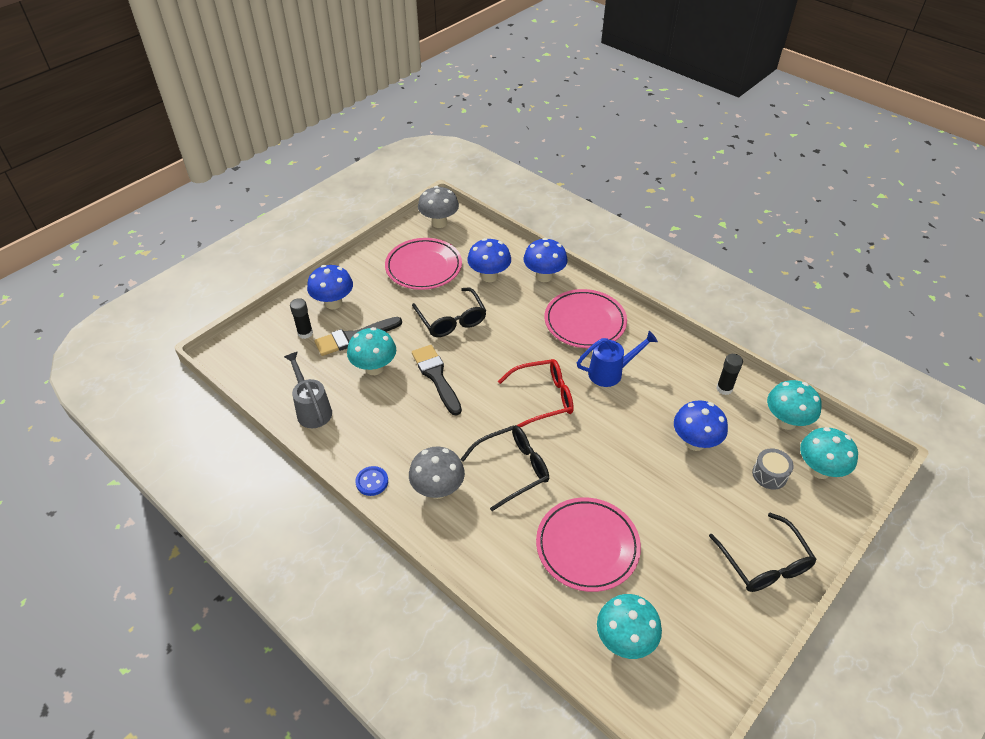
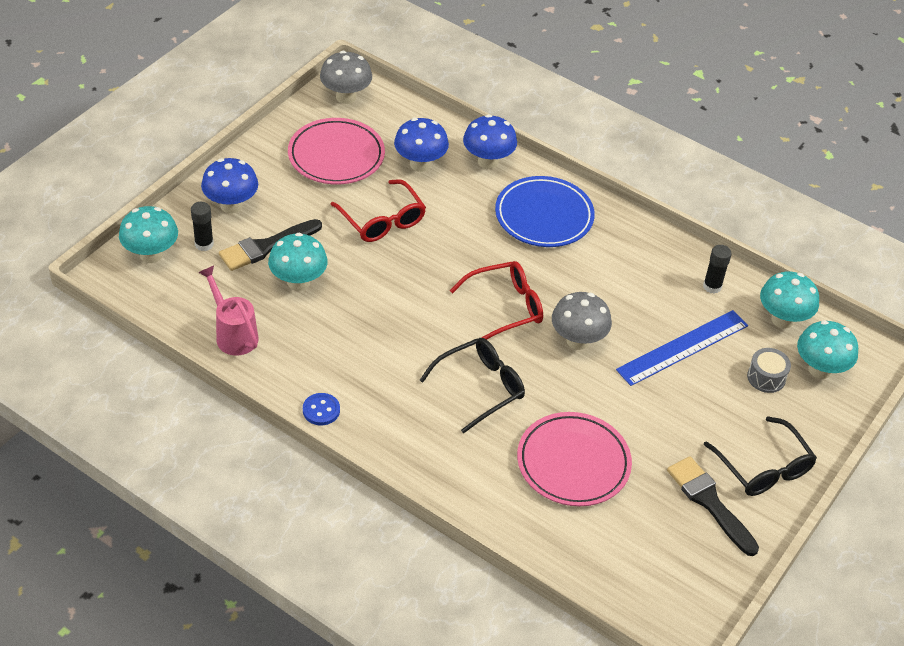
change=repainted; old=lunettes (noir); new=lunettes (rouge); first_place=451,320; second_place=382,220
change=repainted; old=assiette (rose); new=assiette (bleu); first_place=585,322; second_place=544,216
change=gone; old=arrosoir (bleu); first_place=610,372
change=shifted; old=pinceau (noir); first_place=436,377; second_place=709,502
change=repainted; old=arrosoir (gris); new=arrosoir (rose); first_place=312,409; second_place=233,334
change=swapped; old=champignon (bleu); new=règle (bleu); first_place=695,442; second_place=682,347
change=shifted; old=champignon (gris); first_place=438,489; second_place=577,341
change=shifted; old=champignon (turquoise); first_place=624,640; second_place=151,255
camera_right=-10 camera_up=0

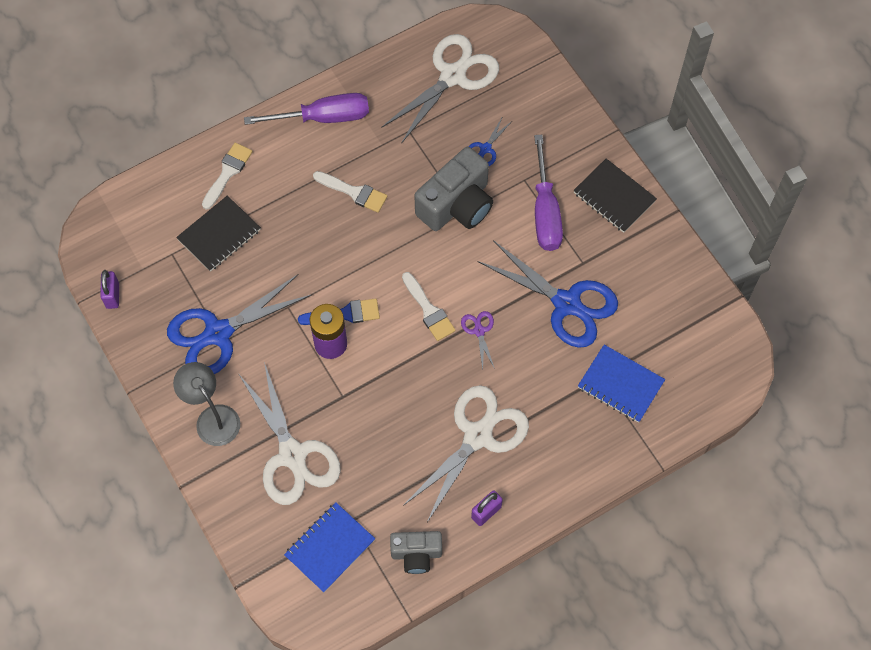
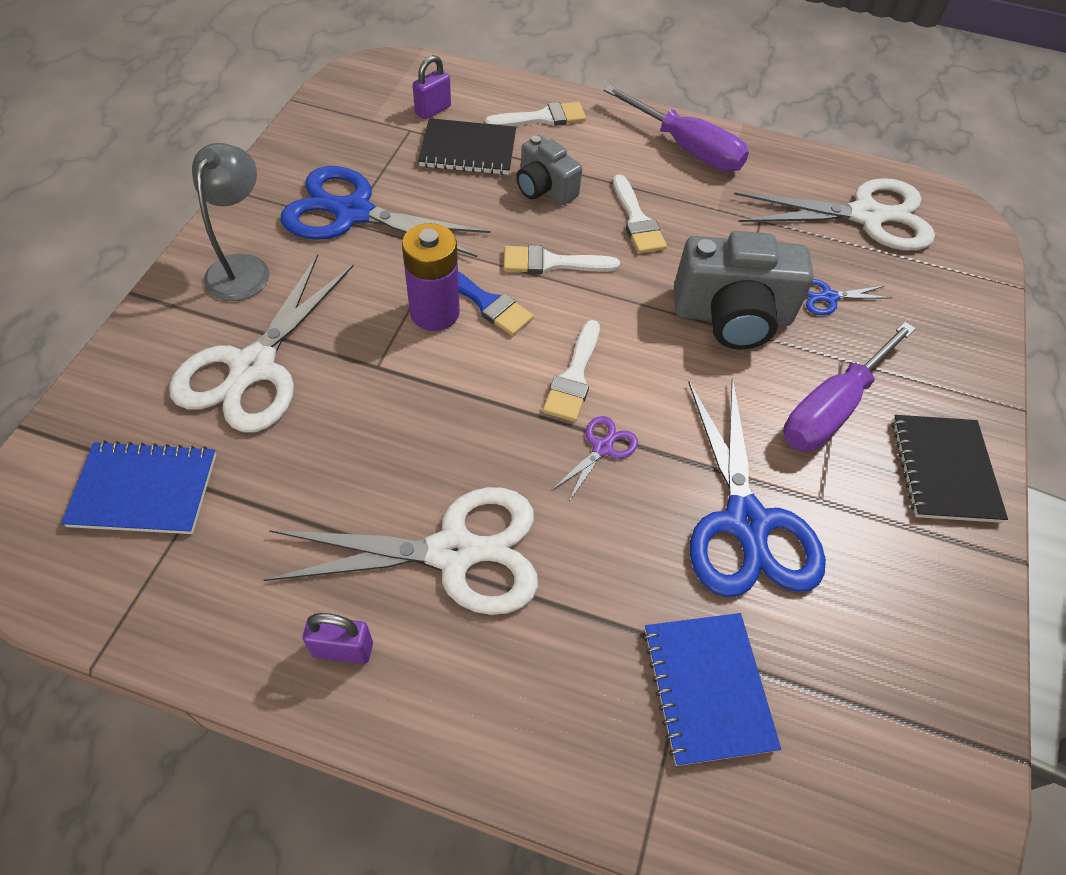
change=shifted; old=cadenas (violet); first_place=112,296; second_place=433,110
change=shifted; old=appareil photo (gris); first_place=416,554; second_place=544,188
change=new; new=pinceau (blanc); second_place=552,263
camera_right=45 camera_up=-10

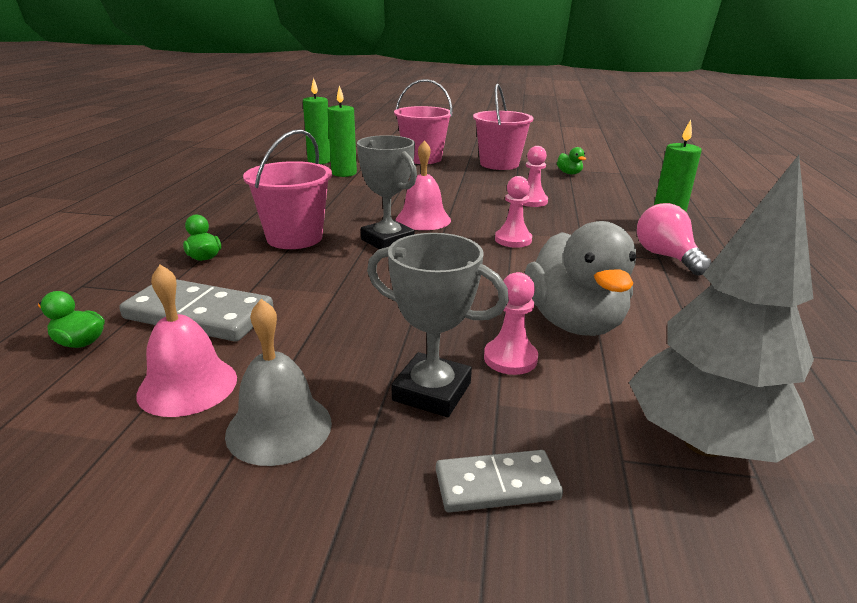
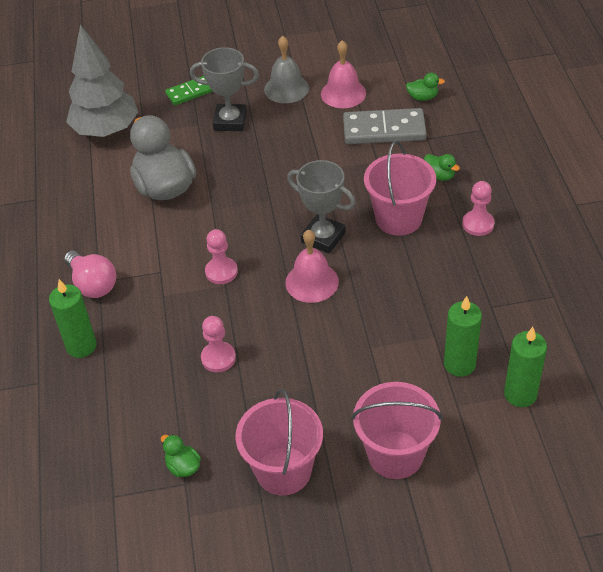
change=shifted; old=pion (rose); first_place=510,358; second_place=478,224
change=repainted; old=domino (gris); new=domino (vert); first_place=497,485; second_place=190,92
camera_right=165 camera_up=20

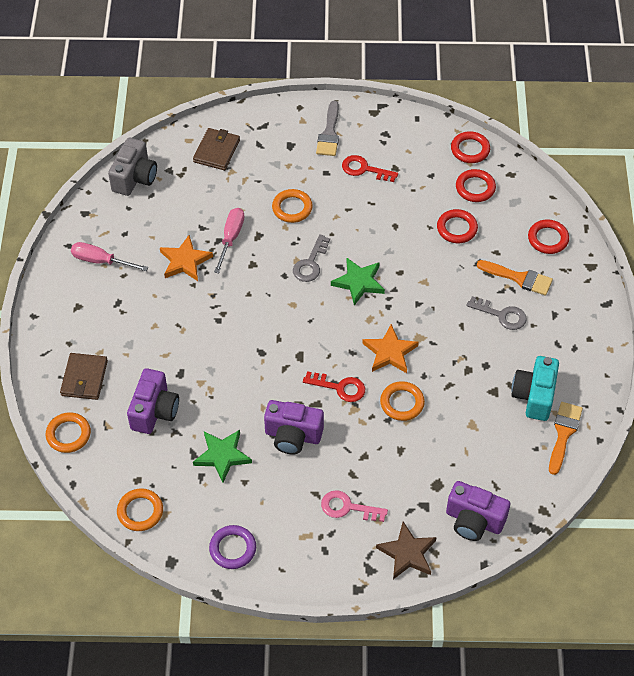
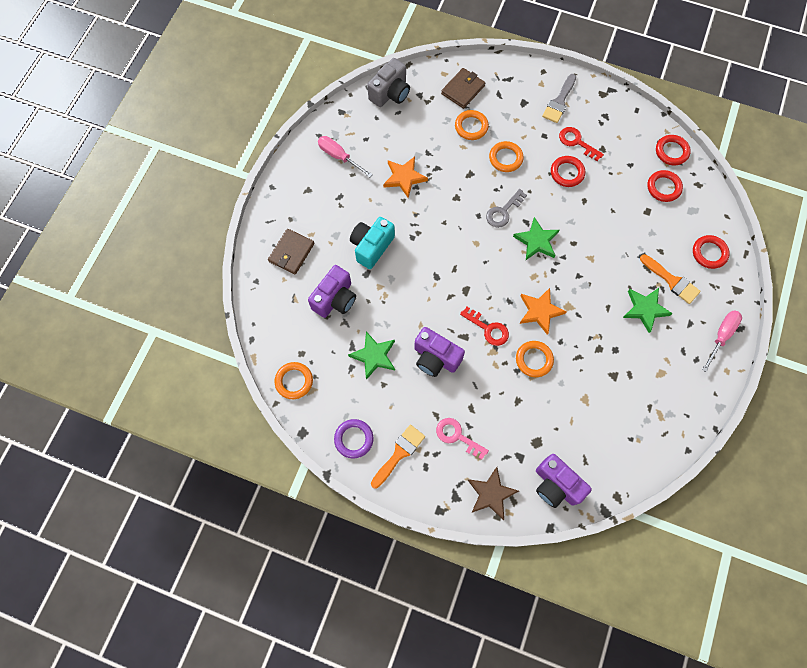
change=shifted; old=tournevis (rose); first_place=231,238; second_place=721,336
change=shifted; old=anneau (rouge); first_place=457,228; second_place=567,173
change=swapped; old=clé (gris); new=étoile (vert); first_place=501,315; second_place=645,309
change=shifted; old=appareil photo (turquoise); first_place=534,396; second_place=371,247
change=shifted; old=pinceau (orange); first_place=563,433; second_place=399,453
change=shifted; old=anneau (orange); first_place=68,434; second_place=471,127
camera_right=20 camera_up=15

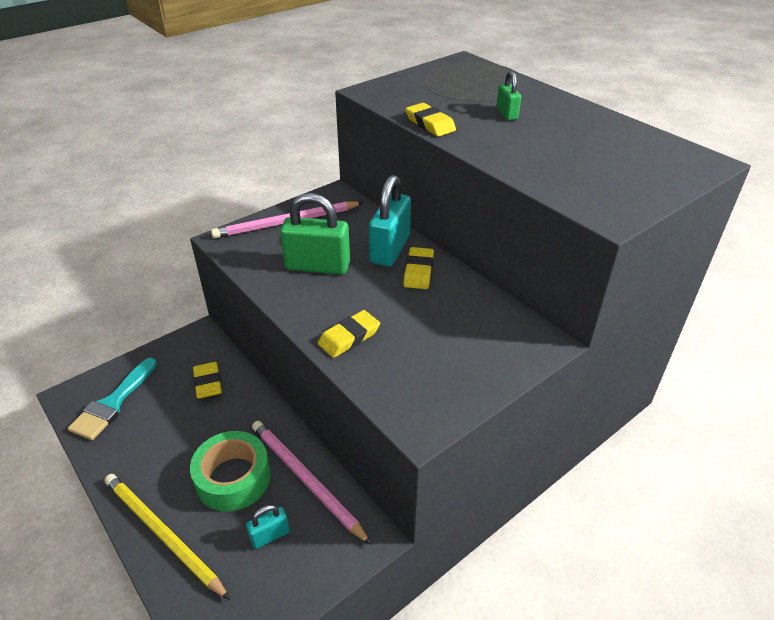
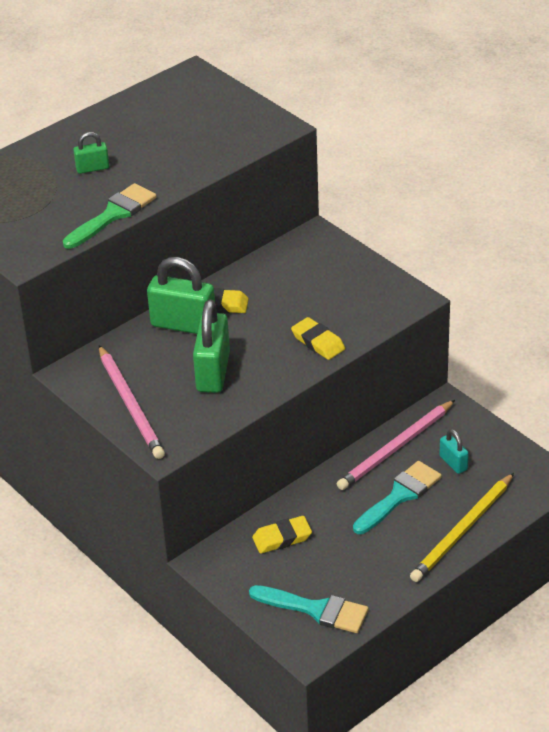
change=swapped; old=gomme (jaune); new=pinceau (vert); first_place=430,124; second_place=113,215
change=repainted; old=cadenas (turquoise); new=cadenas (vert); first_place=390,249; second_place=183,325
change=swapped; old=ruban adhésif (vert); new=pinceau (turquoise); first_place=233,478; second_place=399,496
camera_right=-90 camera_up=0

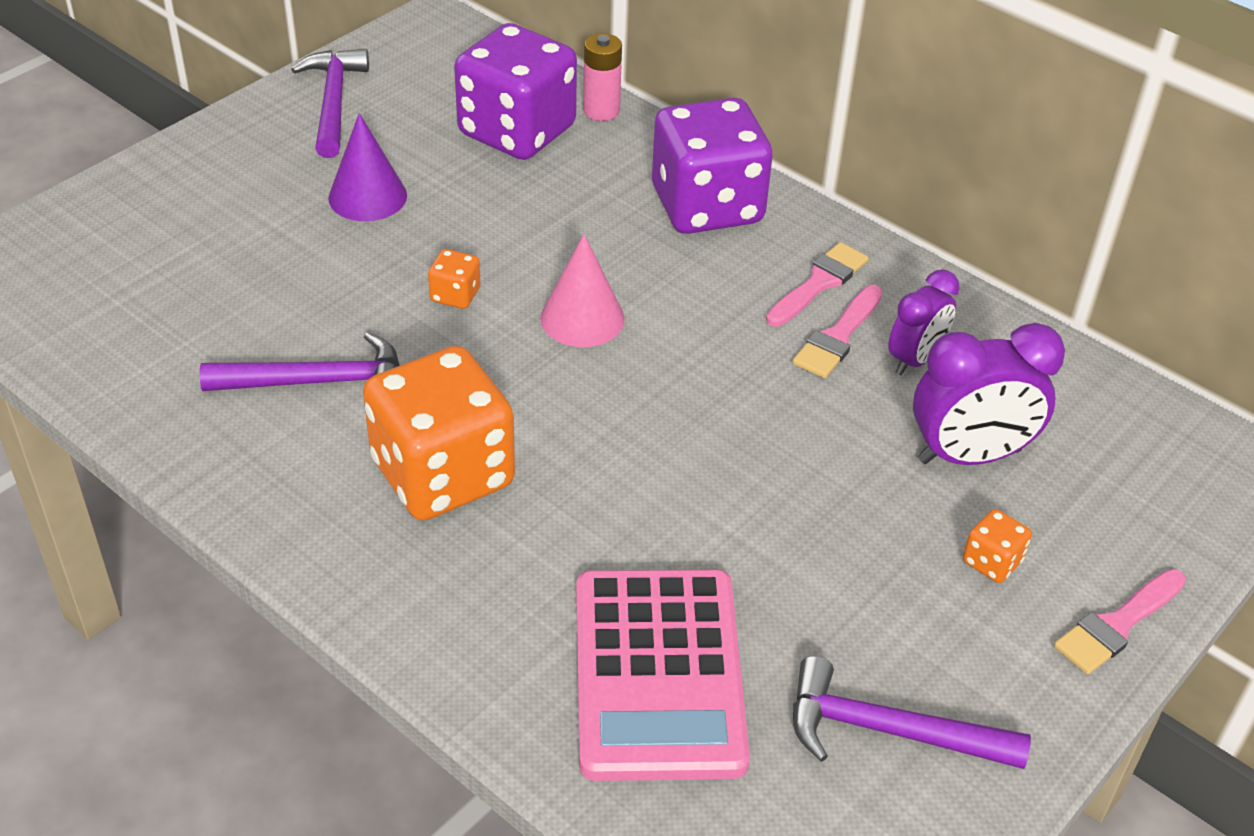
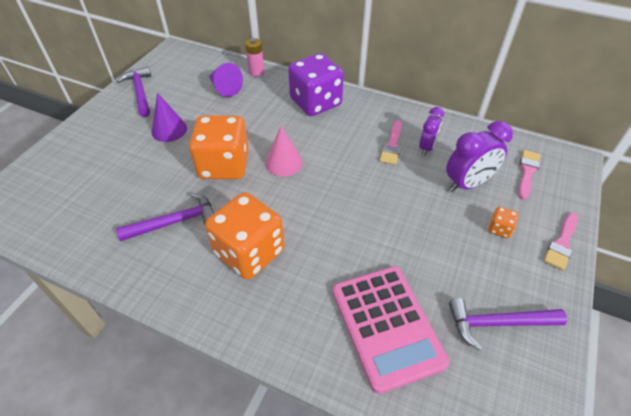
change=swapped; old=dé (violet); new=cône (violet); first_place=517,131; second_place=224,88
change=shifted; old=pinceau (rose); first_place=819,283; second_place=527,172
change=scaled; old=dé (orange); first_place=455,295; second_place=224,165; factor=2.47
camera_right=-15 camera_up=5

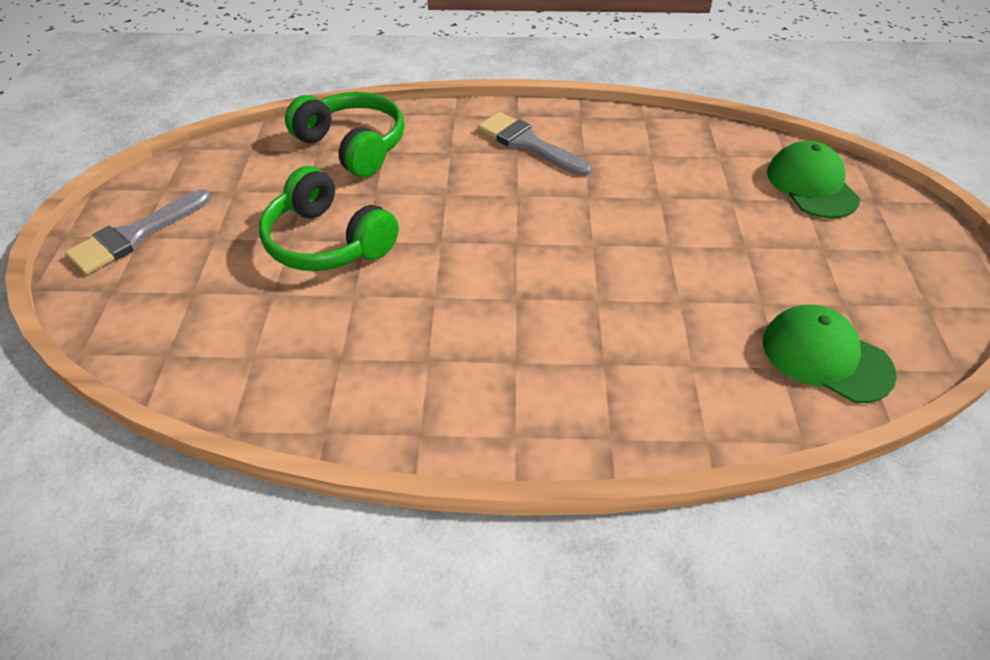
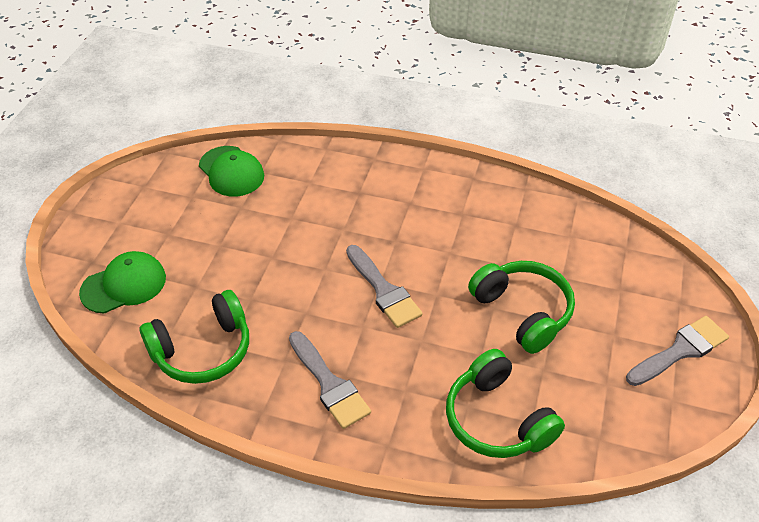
change=rotated; old=casquette (vert); first_place=811,185; second_place=124,285; degrees=-120
change=new; new=pinceau (gris); second_place=384,290
change=new; new=casque audio (vert); second_place=203,350
camera_right=-165 camera_up=0

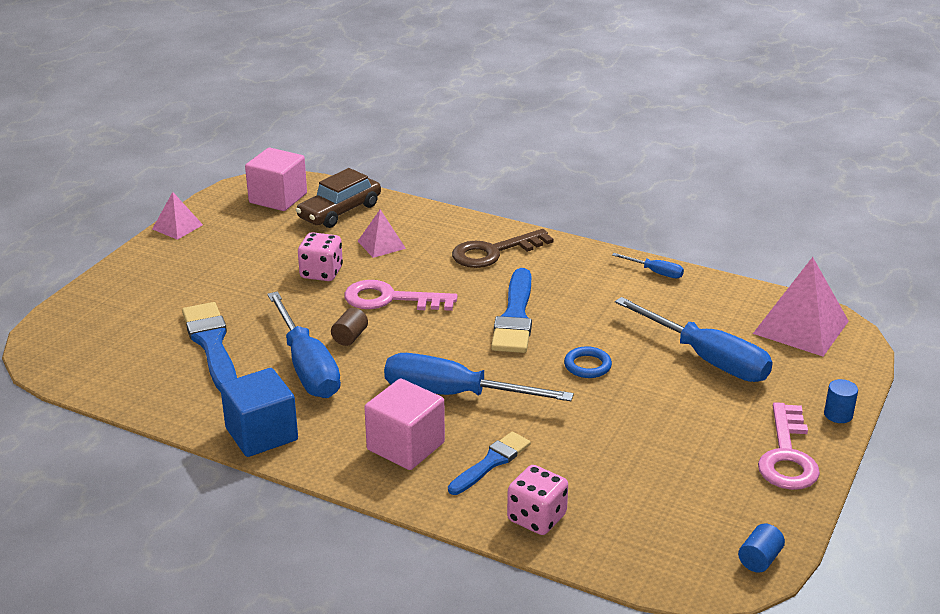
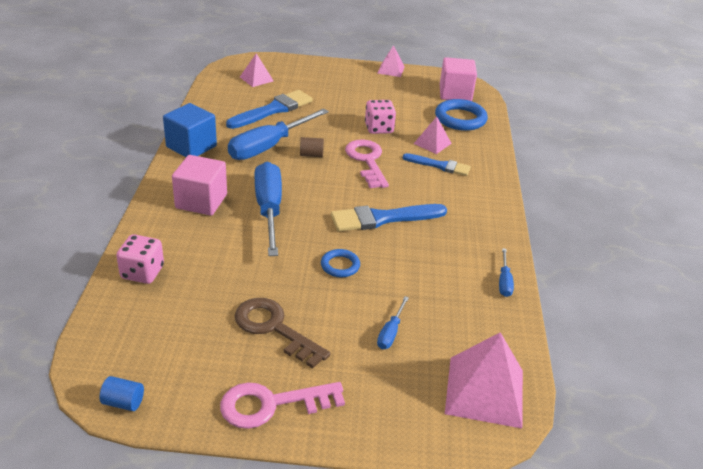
change=swapped; old=voiture (marron); new=anneau (bleu); first_place=339,211; second_place=460,119
change=shifted; old=clé (marron); first_place=493,252; second_place=274,328
change=scaled; old=tournevis (bleu); first_place=707,359; second_place=391,332; factor=0.45
change=gone; old=cylindre (bleu); first_place=838,415
change=shifted; old=pinceau (bleu); first_place=491,462; second_place=440,166
change=new; new=pyramide (rose); second_place=256,79
camera_right=65 camera_up=5

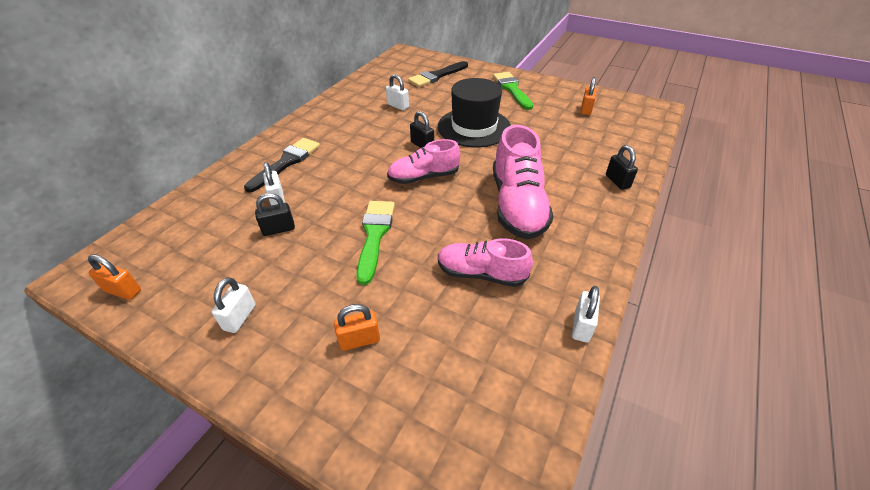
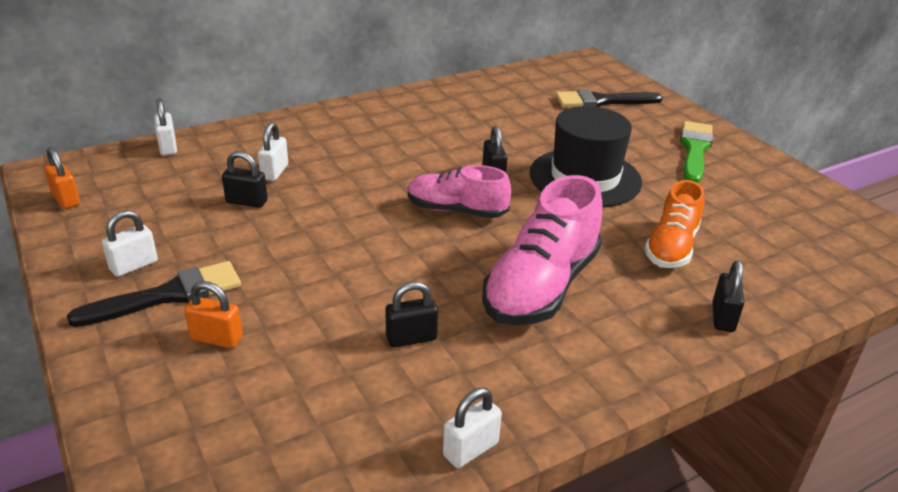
change=shifted; old=cadenas (blanc); first_place=398,106; second_place=168,147
change=gone; old=cadenas (orange); first_place=586,110
change=shifted; old=pinceau (noir); first_place=286,163; second_place=168,295
change=gone; old=pinceau (vert); first_place=374,235
change=swapped; old=chaussure (rose); new=cadenas (noir); first_place=481,273; second_place=411,338
change=new; new=chaussure (orange); second_place=671,247
camera_right=30 camera_up=-10

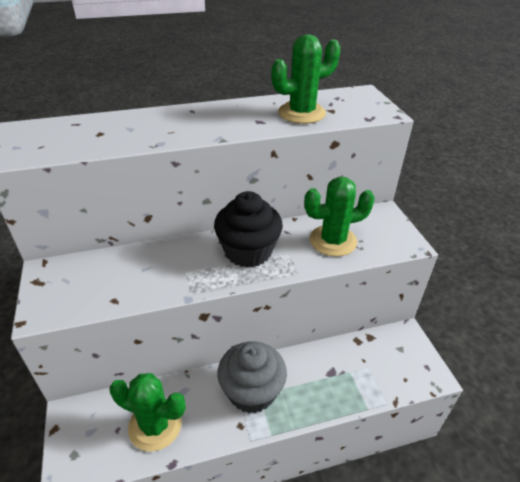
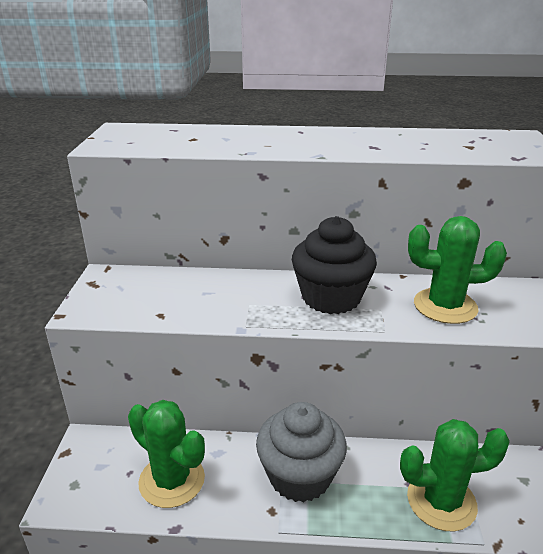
change=shifted; old=cactus (vert); first_place=301,113; second_place=441,501
camera_right=20 camera_up=-10

